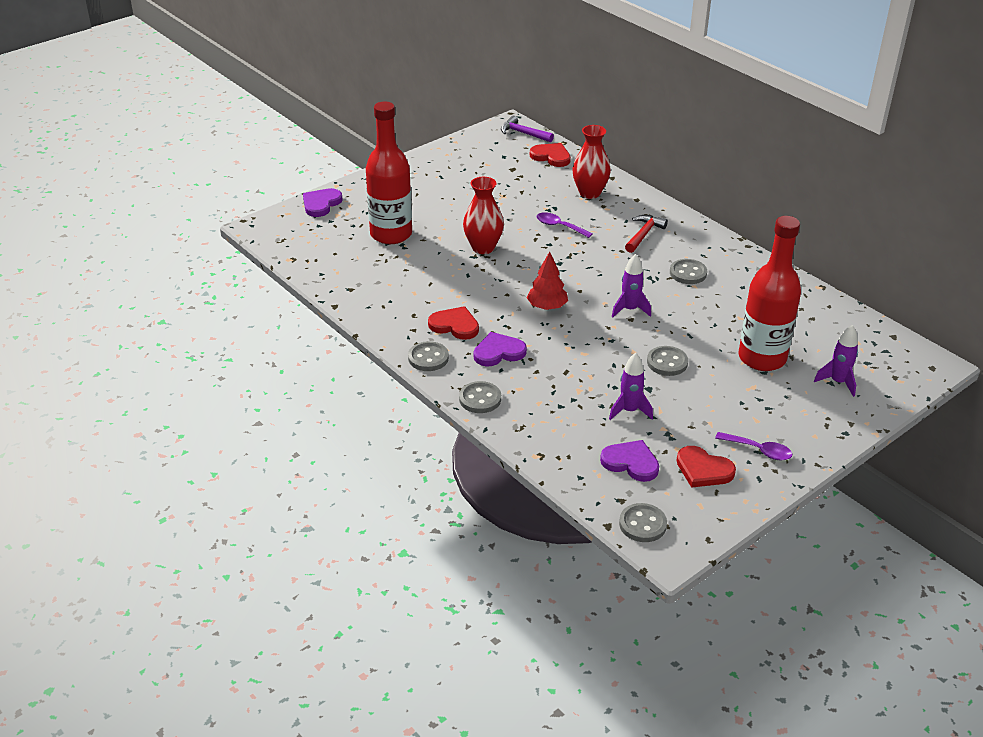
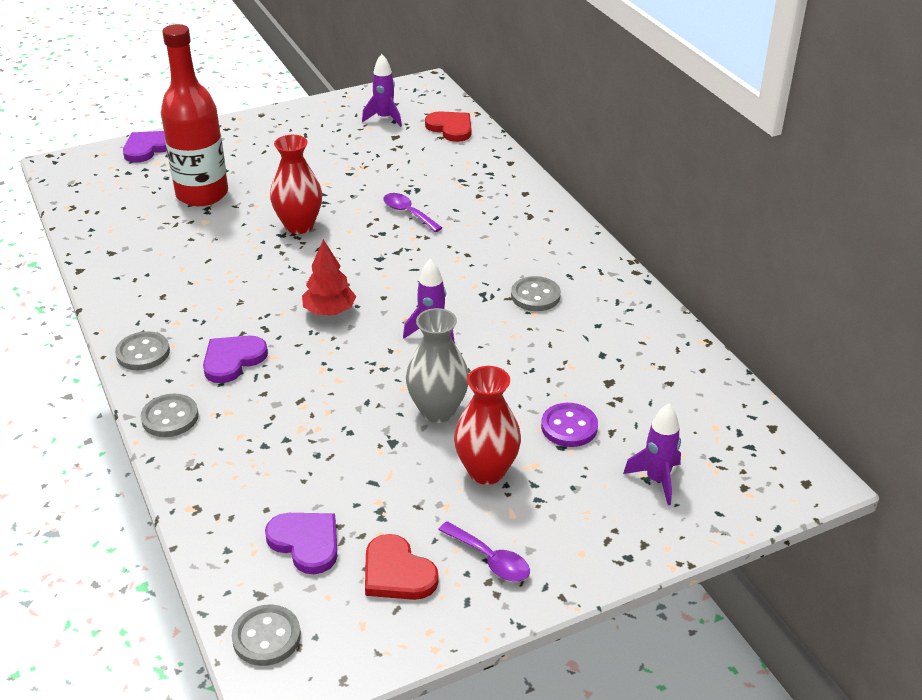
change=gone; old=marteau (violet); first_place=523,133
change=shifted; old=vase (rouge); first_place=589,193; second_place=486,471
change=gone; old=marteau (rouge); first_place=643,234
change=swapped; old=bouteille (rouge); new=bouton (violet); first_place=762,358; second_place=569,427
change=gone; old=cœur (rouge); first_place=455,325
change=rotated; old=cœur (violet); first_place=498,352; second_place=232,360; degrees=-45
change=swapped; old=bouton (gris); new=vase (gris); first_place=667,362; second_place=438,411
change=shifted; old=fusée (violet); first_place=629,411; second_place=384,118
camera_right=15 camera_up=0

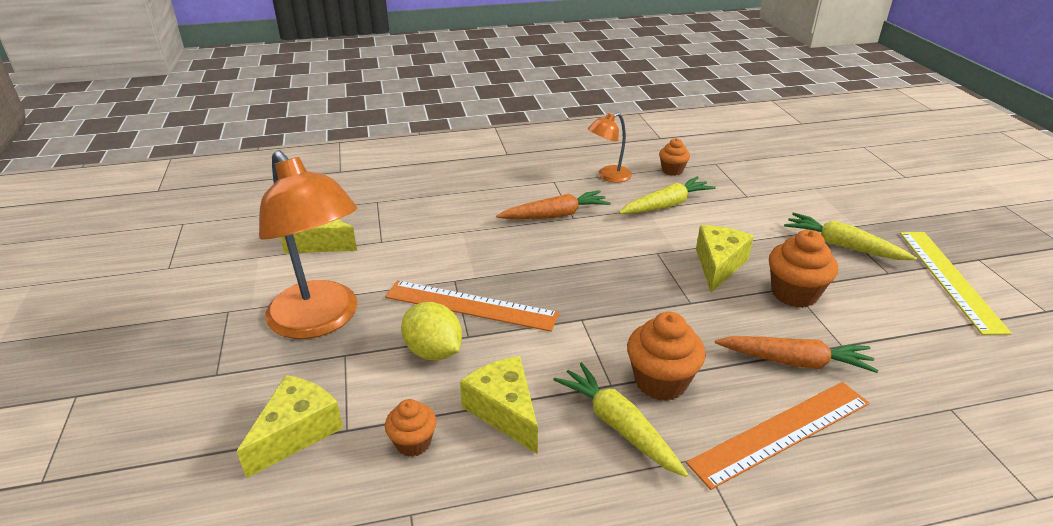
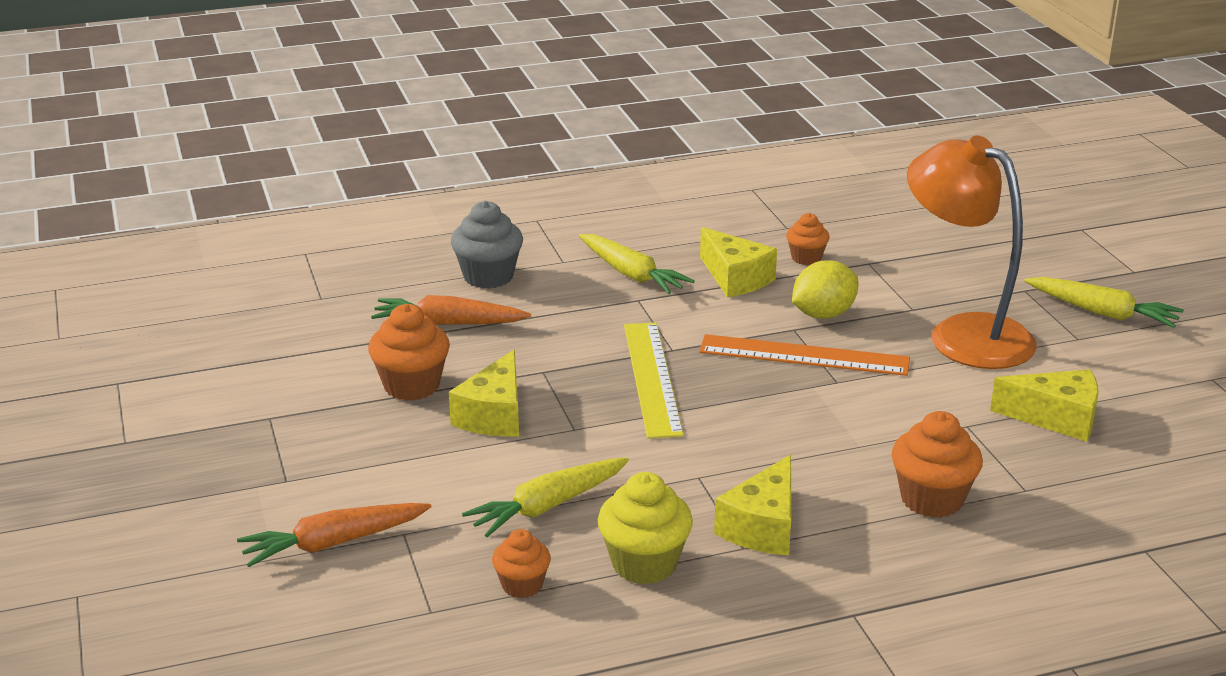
change=swapped; old=lampe (orange); new=muffin (jaune); first_place=608,176; second_place=644,564
change=shifted; old=carotte (orange); first_place=555,215; second_place=334,543
change=shifted; old=carotte (jaune); first_place=843,246; second_place=1102,312
change=shifted; old=règle (jaune); first_place=949,279; second_place=652,378
change=rotated; old=citron (jaune); first_place=433,351; second_place=823,314; degrees=-75
change=shifted; old=muffin (orange); first_place=660,382; second_place=931,499
change=shifted; old=fromage (jaune); first_place=297,432; second_place=762,527
change=swapped; old=règle (orange); new=muffin (gris); first_place=781,432; second_place=488,276
camera_right=175 camera_up=-5

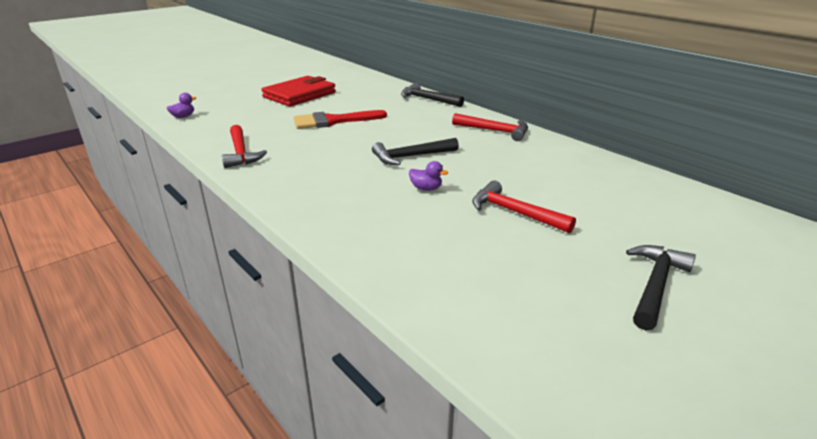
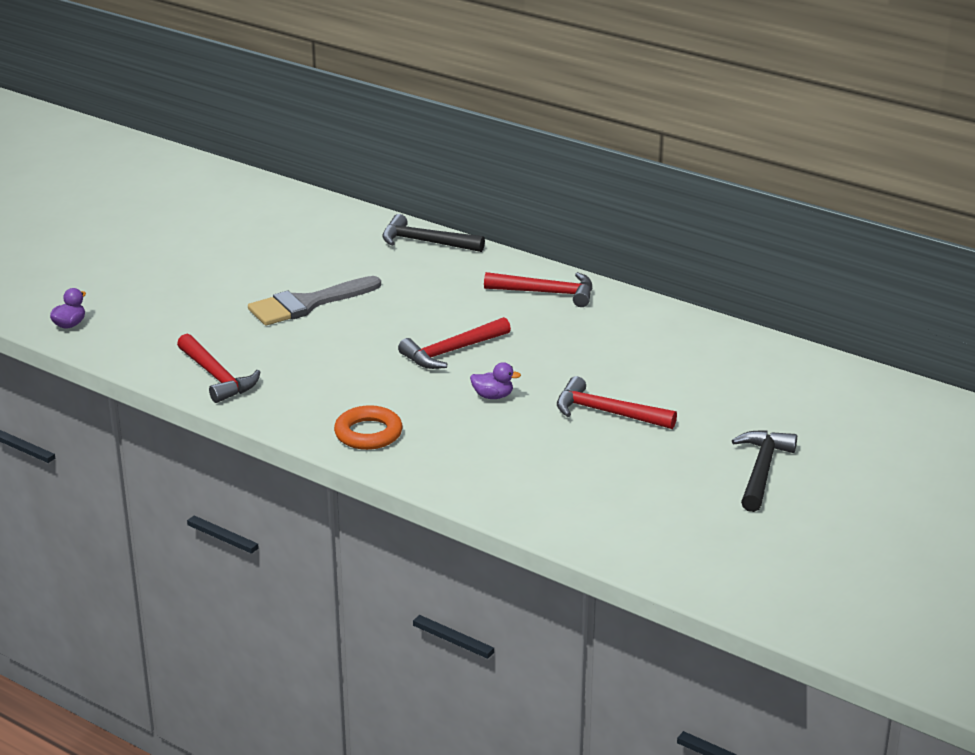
change=gone; old=portefeuille (rouge); first_place=299,95
change=repainted; old=pinceau (rouge); new=pinceau (gris); first_place=333,121; second_place=307,304
change=repainted; old=marteau (noir); new=marteau (rouge); first_place=411,157; second_place=451,352
change=new; new=anneau (orange); second_place=368,433
camera_right=-15 camera_up=0

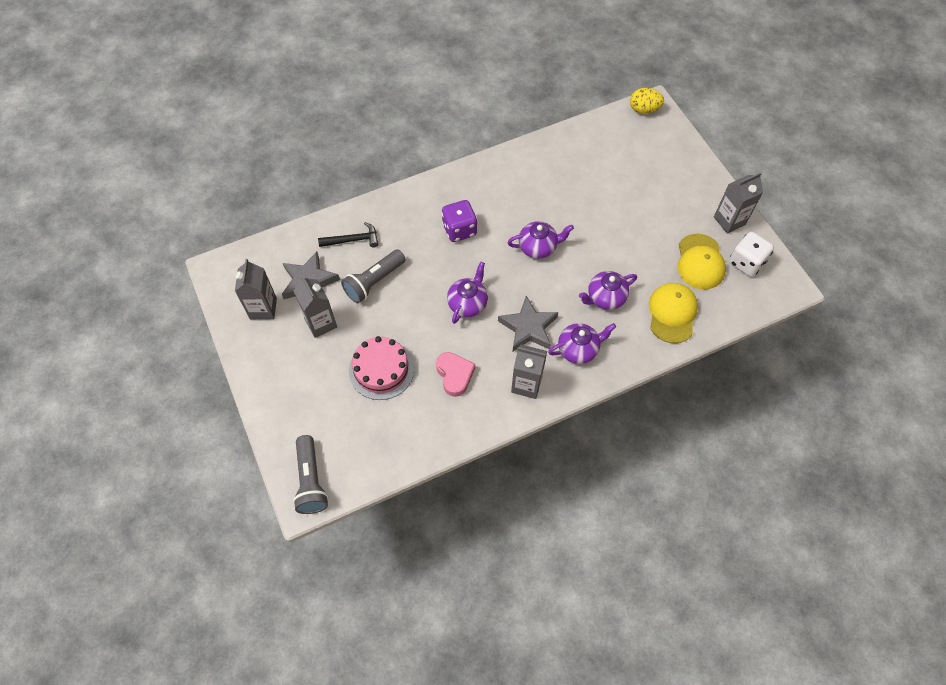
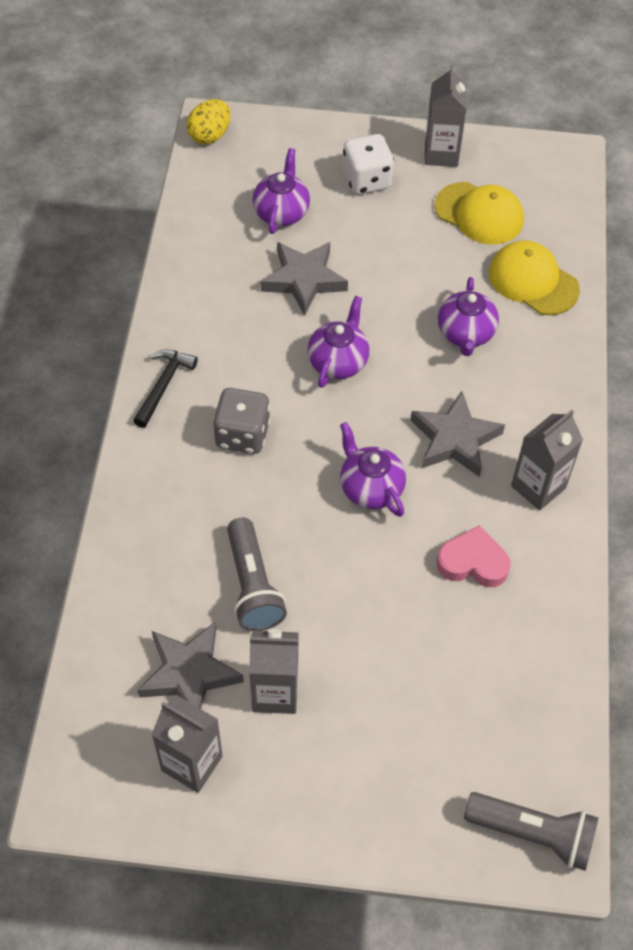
change=repainted; old=dé (violet); new=dé (gris); first_place=459,230; second_place=242,435
change=shifted; old=marteau (noir); first_place=353,240; second_place=163,386
change=shifted; old=dé (blanc); first_place=746,262; second_place=367,180
change=shifted; old=théière (violet); first_place=578,349; second_place=281,212
change=gone; old=gâteau (rose); first_place=381,369
change=new; new=étoile (gris); second_place=303,280
camera_right=-60 camera_up=-5

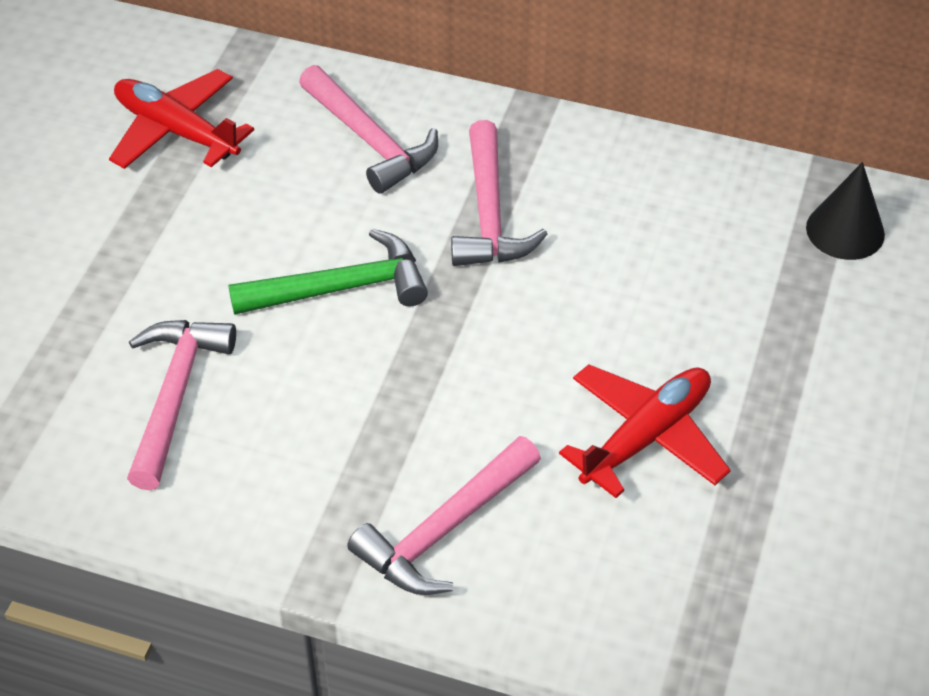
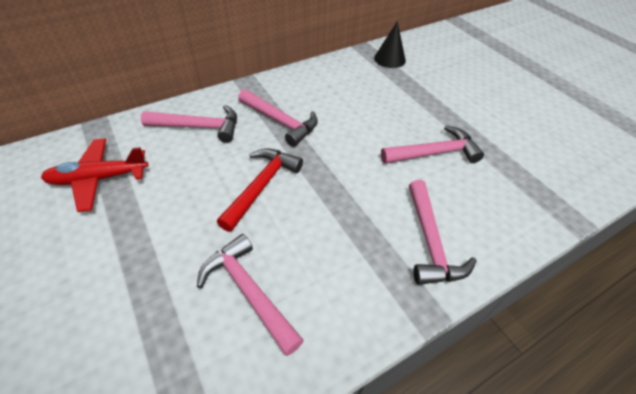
change=repainted; old=marteau (vert); new=marteau (rouge); first_place=341,288; second_place=261,186
change=swapped; old=avion (rouge); new=marteau (rose); first_place=645,437; second_place=434,153
camera_right=-50 camera_up=0

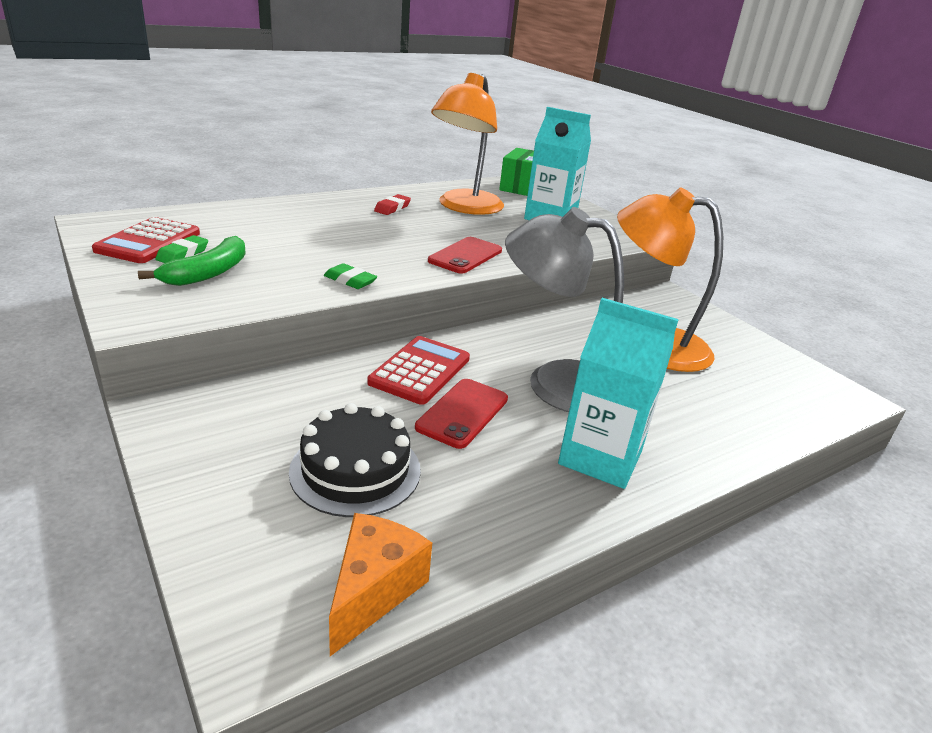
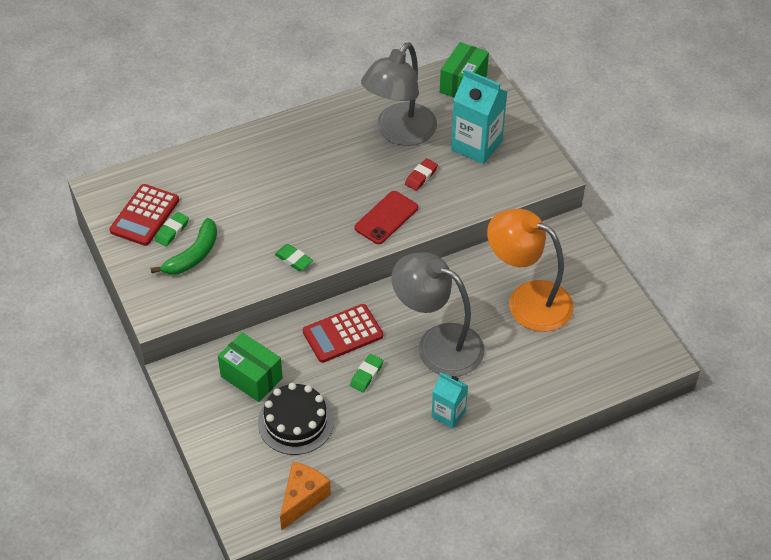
change=repainted; old=lampe (orange); new=lampe (gris); first_place=465,207; second_place=399,133
change=shifted; old=gomme (rouge); first_place=392,208; second_place=421,177
change=scaled; old=brique de lait (turquoise); first_place=600,457; second_place=448,414; factor=0.59
change=rotated; old=calculatrice (rouge); first_place=420,371; second_place=343,334; degrees=-150
change=swapped; old=téléphone (rouge); new=gomme (vert); first_place=462,413; second_place=366,375
change=new; new=boîte (vert); second_place=251,377
camera_right=10 camera_up=20

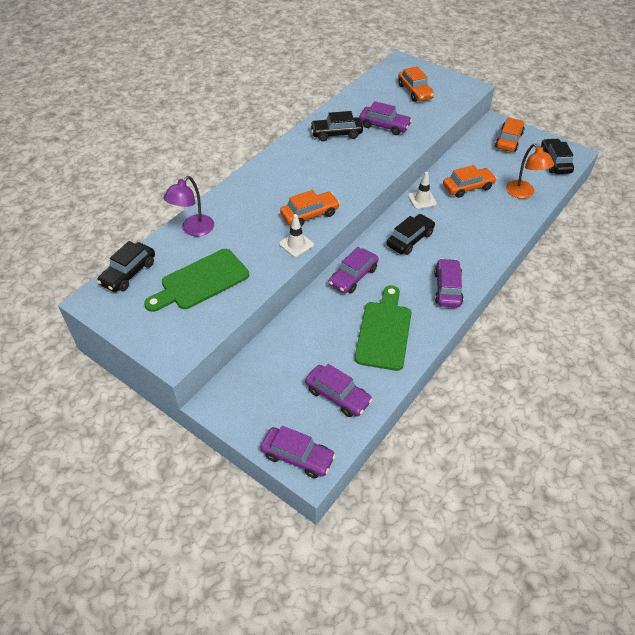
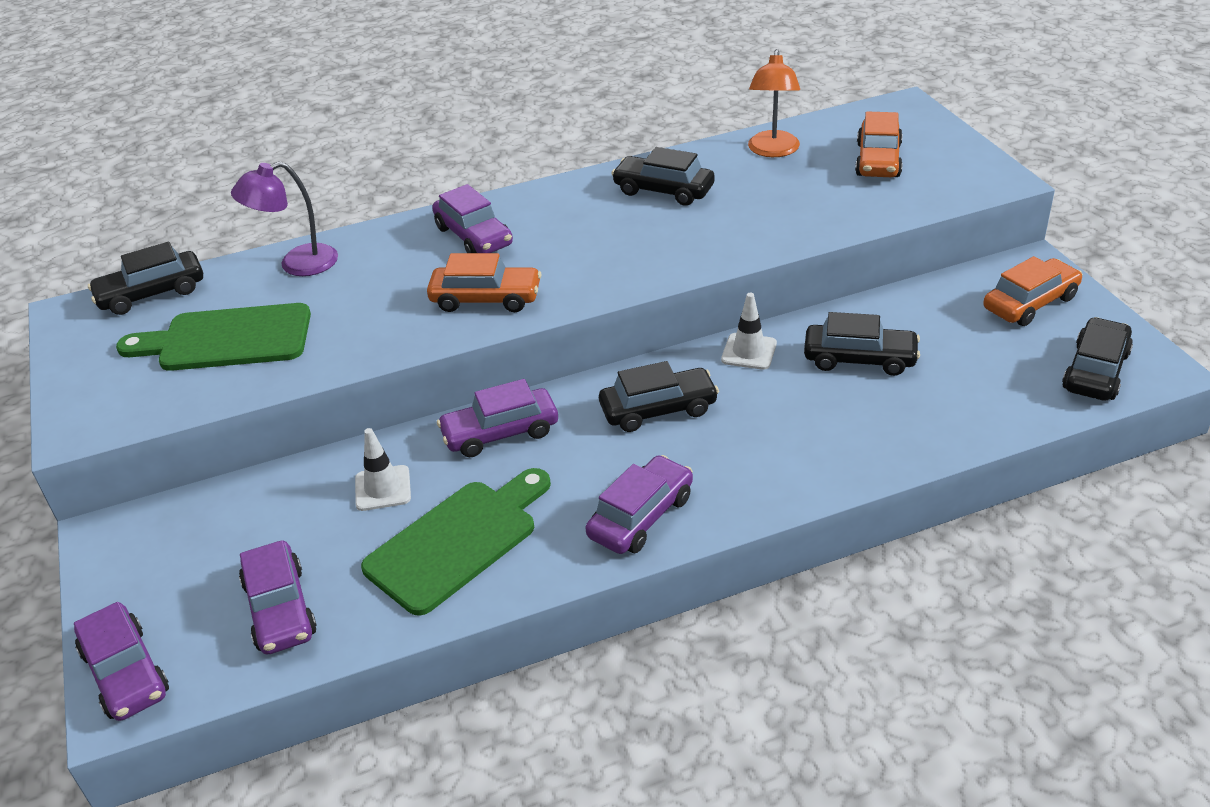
change=shifted; old=voiture (violet); first_place=384,126; second_place=474,236
change=shifted; old=lampe (orange); first_place=523,193; second_place=773,151
change=repainted; old=voiture (orange); new=voiture (noir); first_place=468,187; second_place=859,359
change=shifted; old=cône de chantier (blanc); first_place=296,244; second_place=383,488
camera_right=35 camera_up=-10

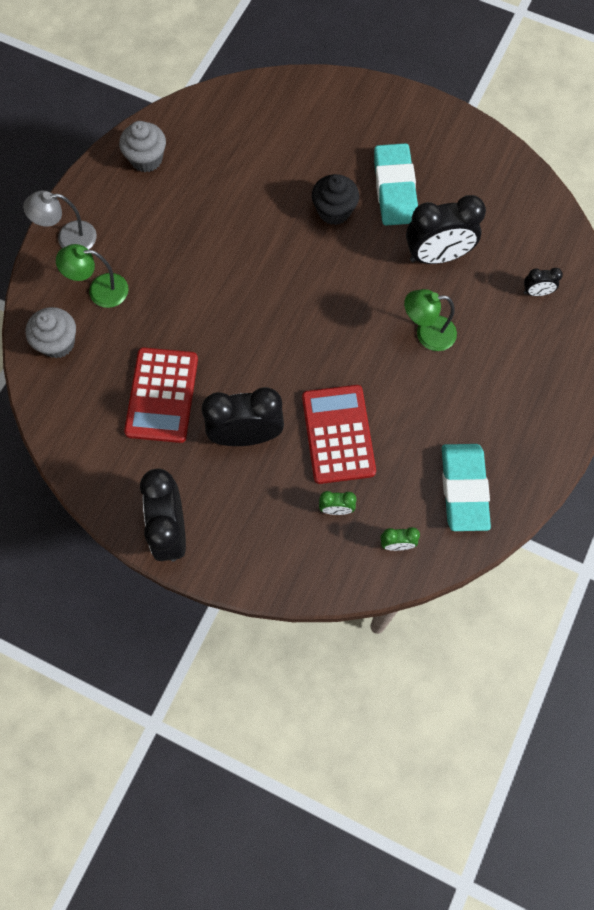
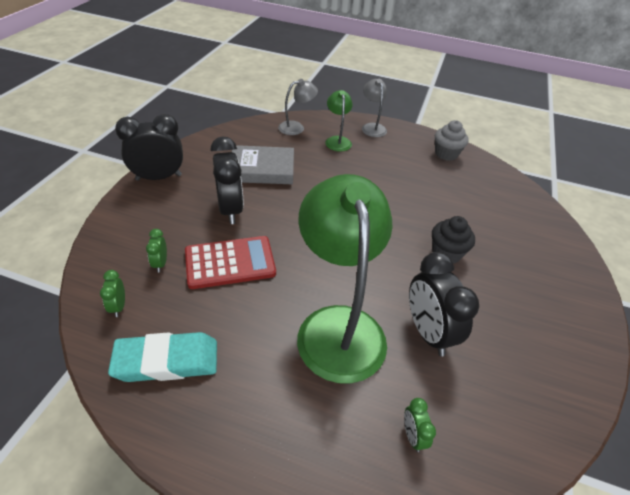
change=gone; old=gomme (turquoise); first_place=395,188
change=repainted; old=réveil (noir); new=réveil (vert); first_place=536,292; second_place=412,436
change=scaled; old=lampe (vert); first_place=427,333; second_place=338,325; factor=2.17
change=swapped; old=muffin (gris); new=lampe (gris); first_place=57,343; second_place=296,127
change=swapped; old=calculatrice (rouge); new=livre (gris); first_place=162,395; second_place=262,169
camera_right=80 camera_up=-25

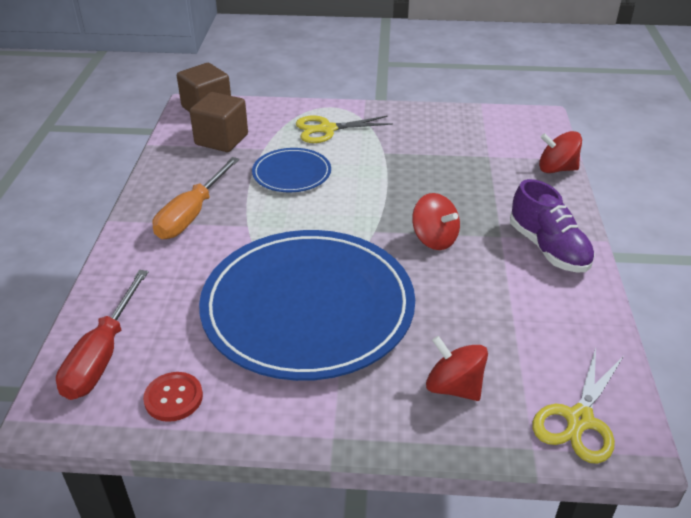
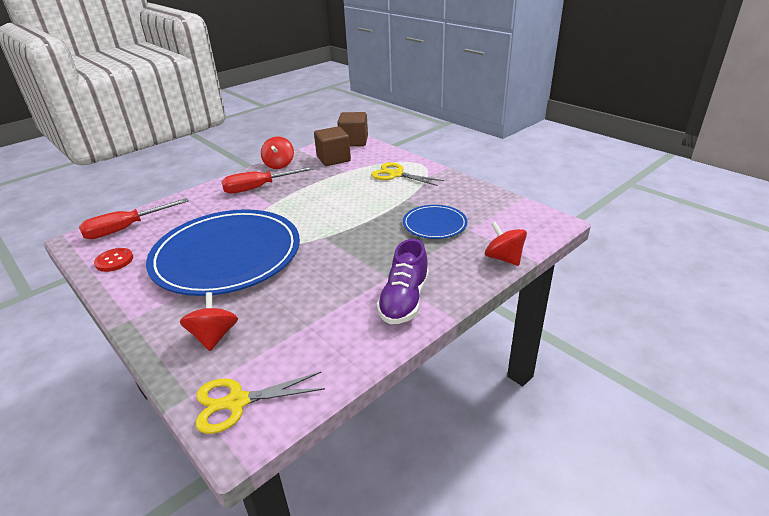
change=shifted; old=assiette (bleu); first_place=291,173; second_place=434,224
change=repainted; old=tournevis (orange); new=tournevis (rouge); first_place=192,214; second_place=259,188
change=shifted; old=toupie (rouge); first_place=434,239; second_place=279,165
camera_right=45 camera_up=-5

